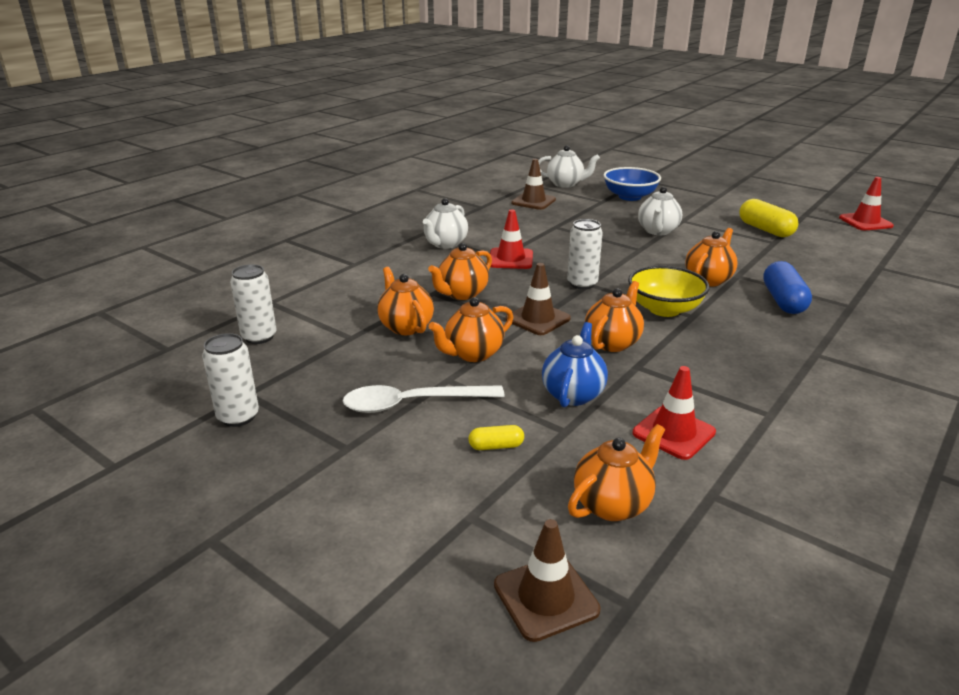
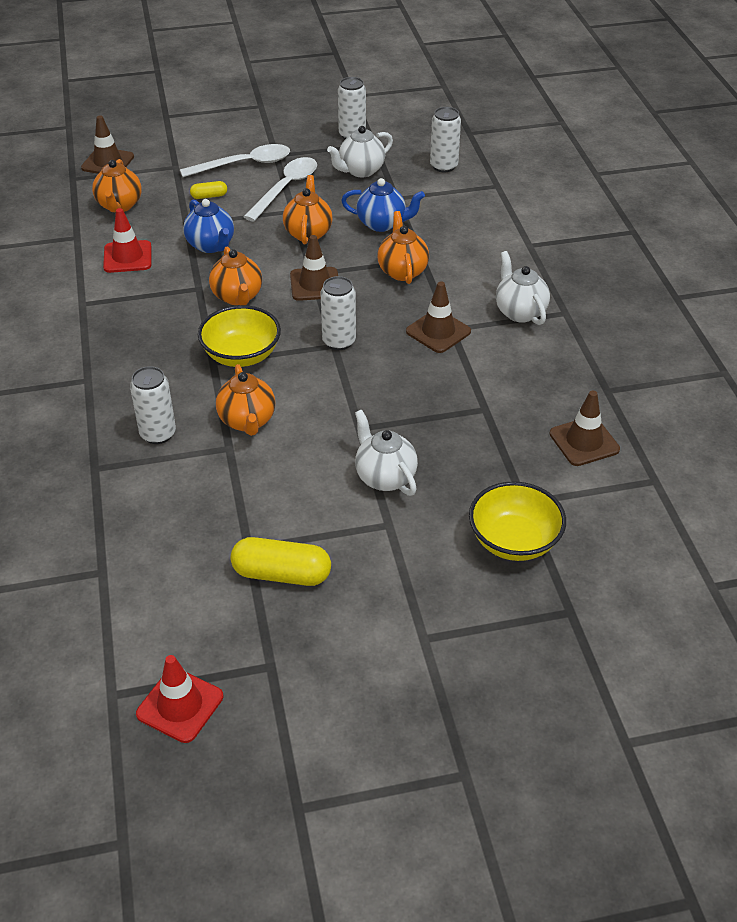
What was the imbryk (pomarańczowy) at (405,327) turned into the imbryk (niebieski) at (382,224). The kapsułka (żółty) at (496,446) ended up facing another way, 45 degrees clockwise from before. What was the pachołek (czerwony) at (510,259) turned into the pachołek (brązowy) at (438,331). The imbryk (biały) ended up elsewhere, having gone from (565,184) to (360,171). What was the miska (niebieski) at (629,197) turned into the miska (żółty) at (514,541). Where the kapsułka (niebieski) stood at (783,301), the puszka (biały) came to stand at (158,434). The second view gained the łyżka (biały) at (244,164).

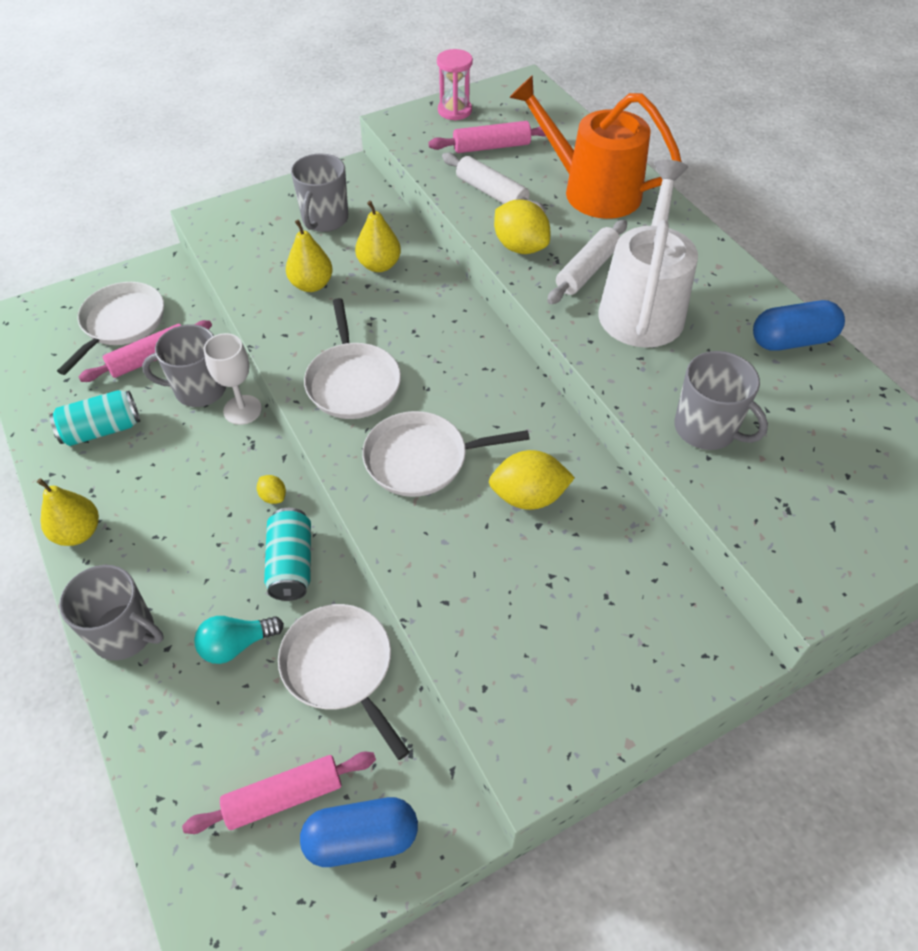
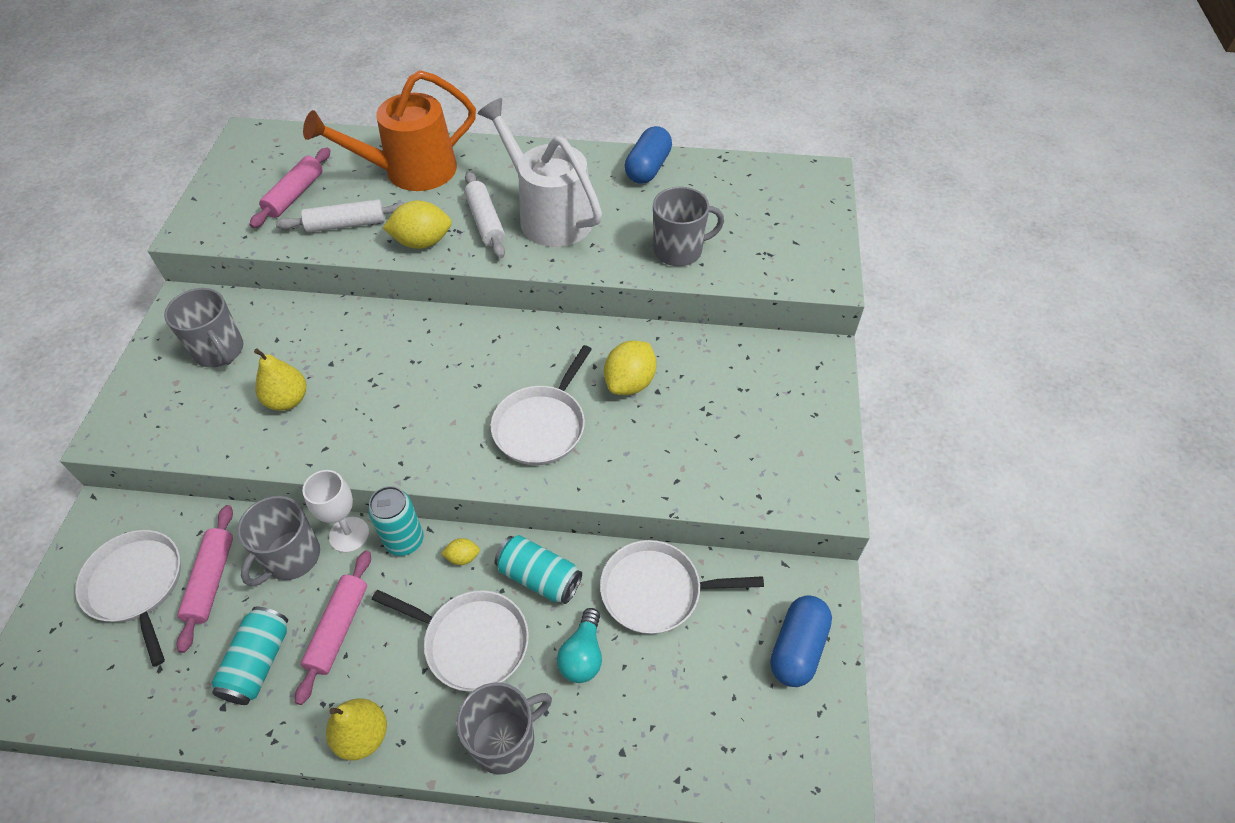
The wałek do ciasta (różowy) ended up elsewhere, having gone from (284,796) to (338,629). The patelnia (biały) ended up elsewhere, having gone from (352,382) to (471,642). The second view lost the gruszka (żółty) at (379,265). The second view lost the klepsydra (różowy) at (454,111). The second view gained the puszka (turkusowy) at (404,541).

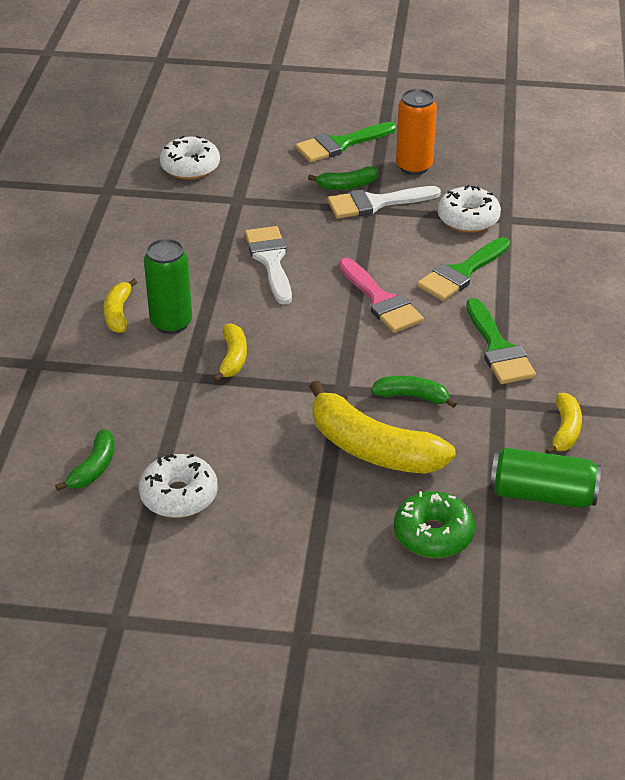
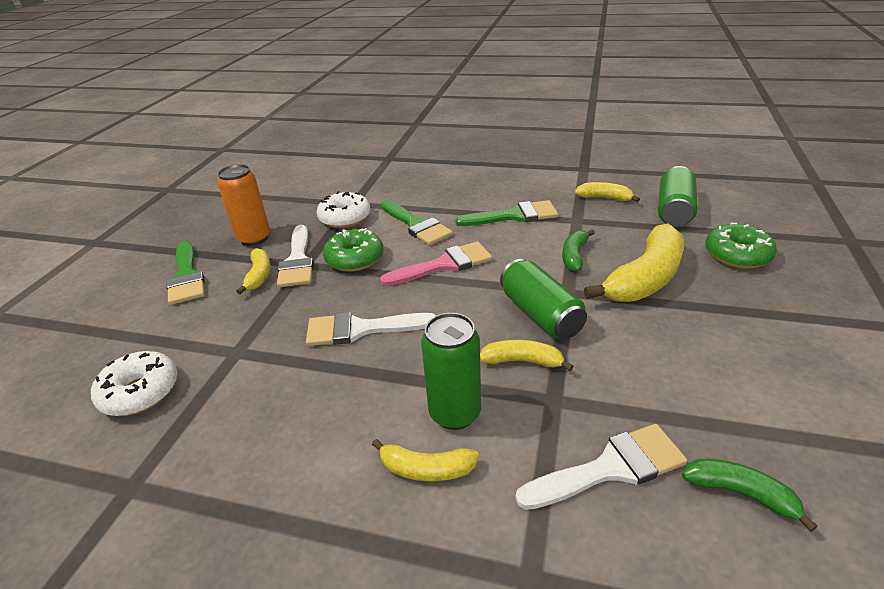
The second view lost the donut (biały) at (179,495). What was the banan (zielony) at (347,185) turned into the banan (żółty) at (259,275). The second view gained the donut (zielony) at (355,259). The second view gained the puszka (zielony) at (540,314). The second view gained the pędzel (biały) at (610,468).

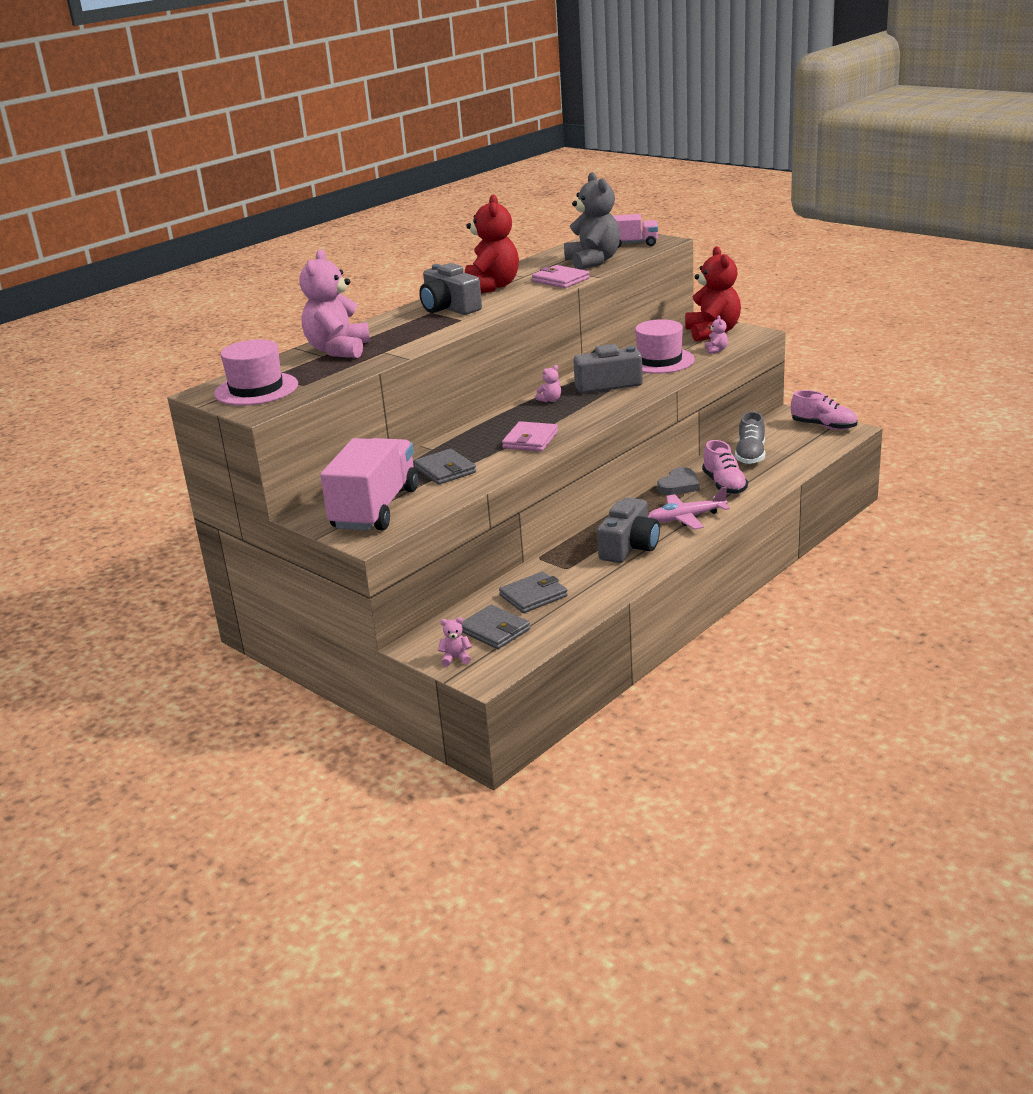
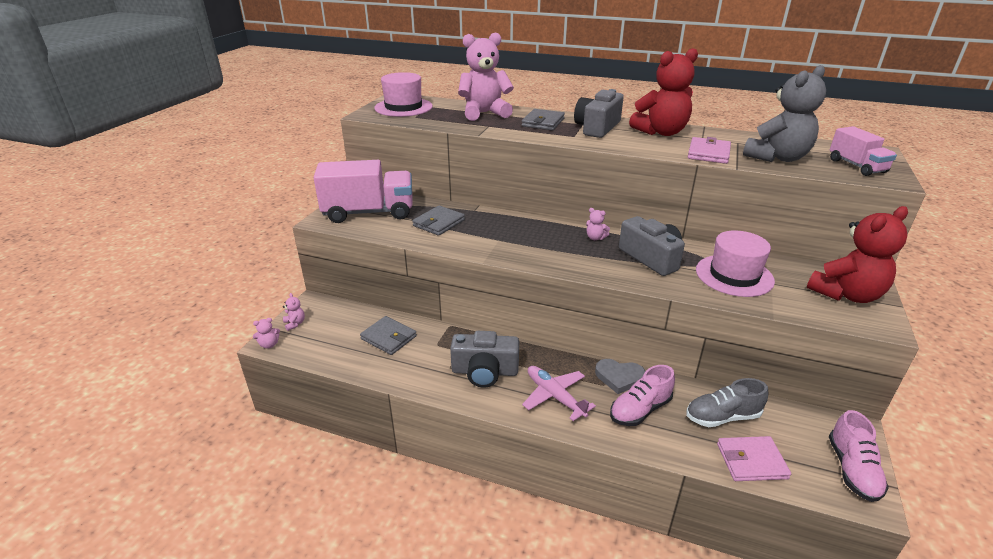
The portfel (szary) ended up elsewhere, having gone from (494,630) to (543,122). The portfel (różowy) ended up elsewhere, having gone from (530,440) to (751,461). The miś (różowy) ended up elsewhere, having gone from (716,350) to (269,344).

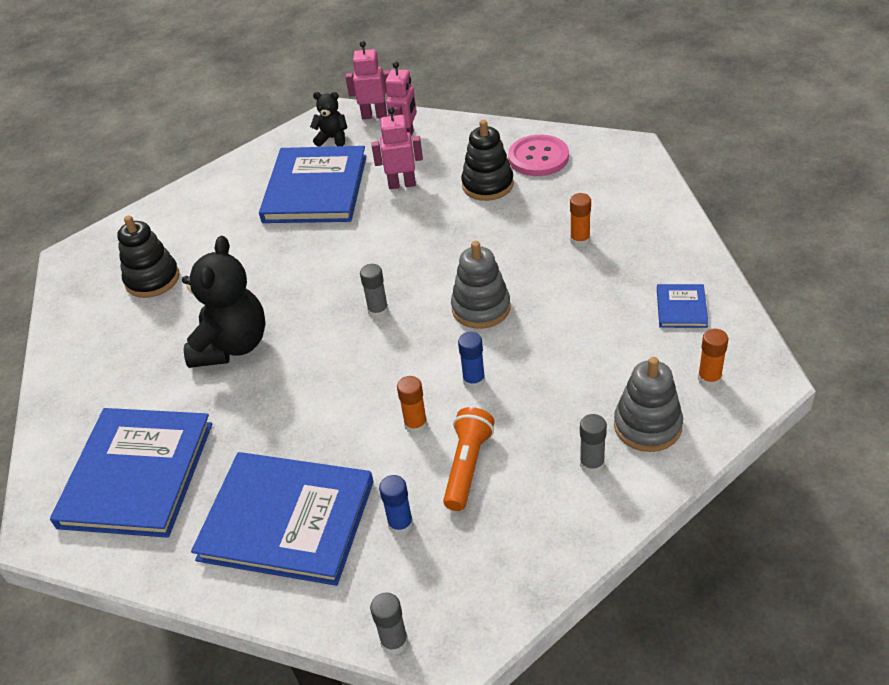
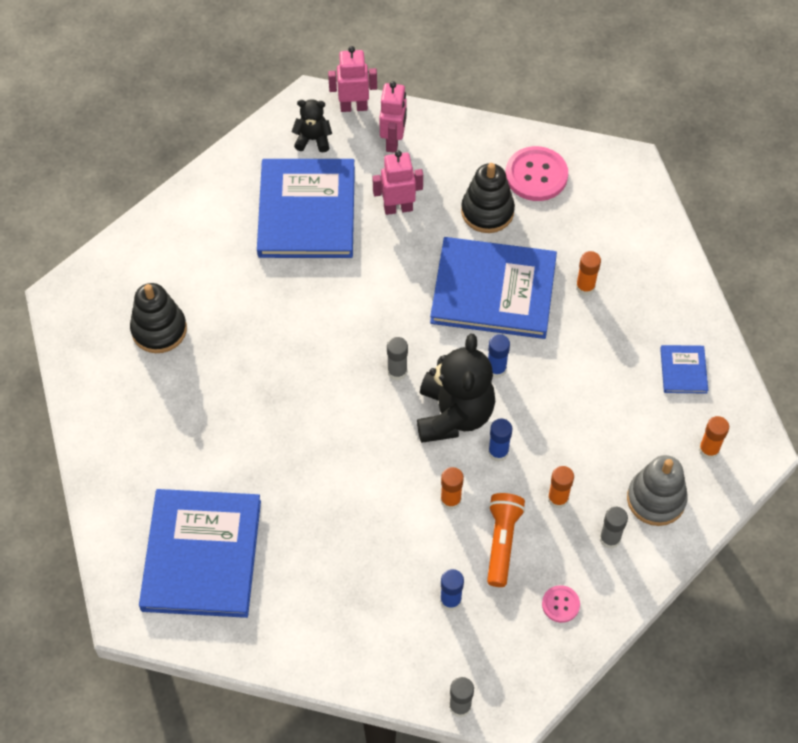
The miś (czarny) ended up elsewhere, having gone from (232,346) to (454,415). The książka (niebieski) ended up elsewhere, having gone from (287,520) to (493,291). Where the zabawka nakładanka (szary) stood at (481,308), the klej w sztyfcie (niebieski) came to stand at (496,369). The second view gained the guzik (różowy) at (560,604). The second view gained the klej w sztyfcie (pomarańczowy) at (558,499).

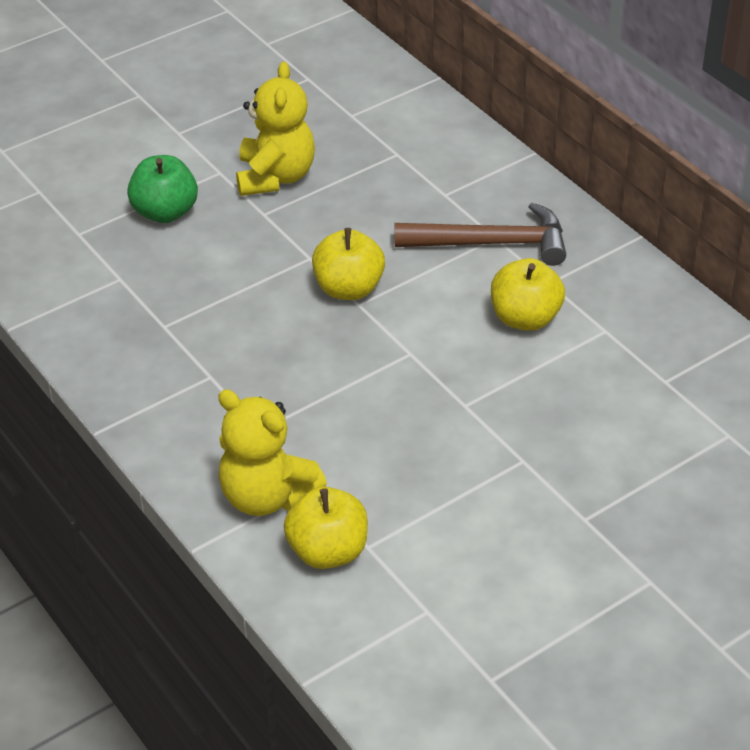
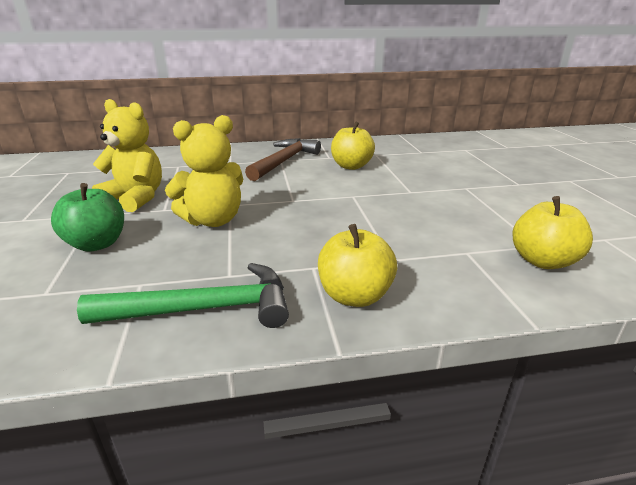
The miś (żółty) ended up elsewhere, having gone from (267,496) to (213,220). The jabłko (żółty) ended up elsewhere, having gone from (348,289) to (355,296). The second view gained the młotek (zielony) at (204,309).

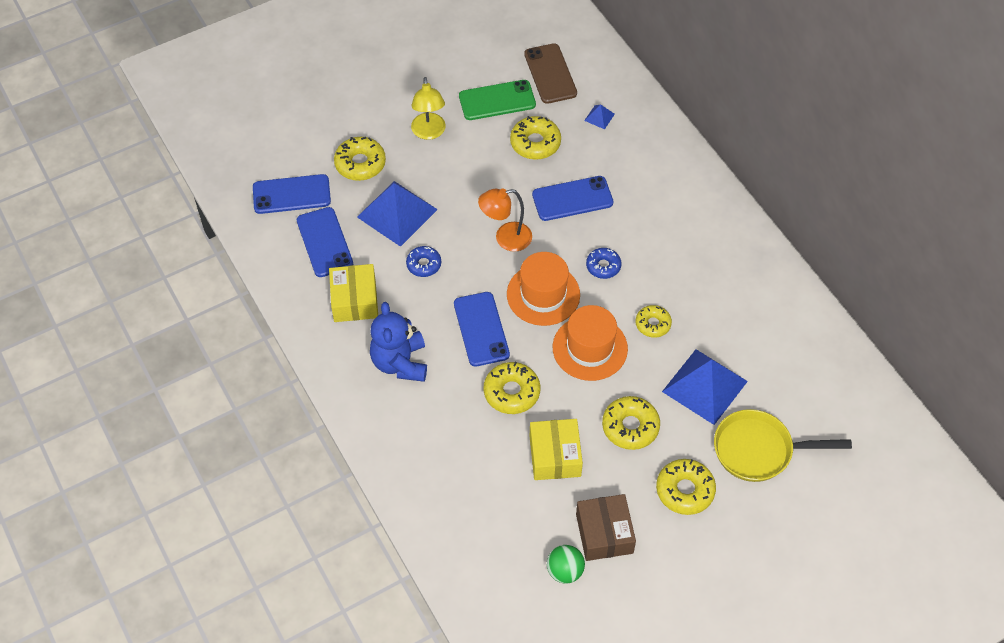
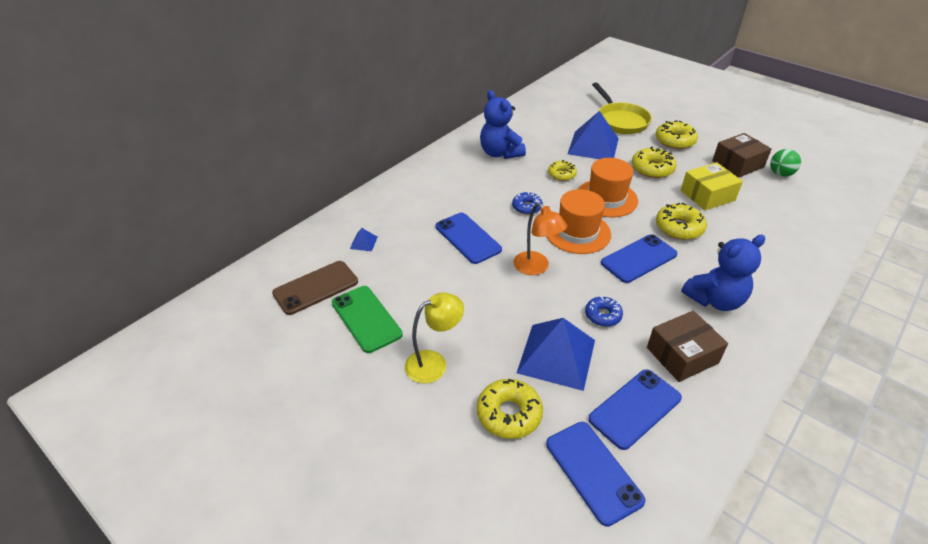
What was the pudełko (żółty) at (355,300) turned into the pudełko (brązowy) at (682,355). The second view lost the donut (żółty) at (535,143). The second view gained the miś (niebieski) at (500,153).

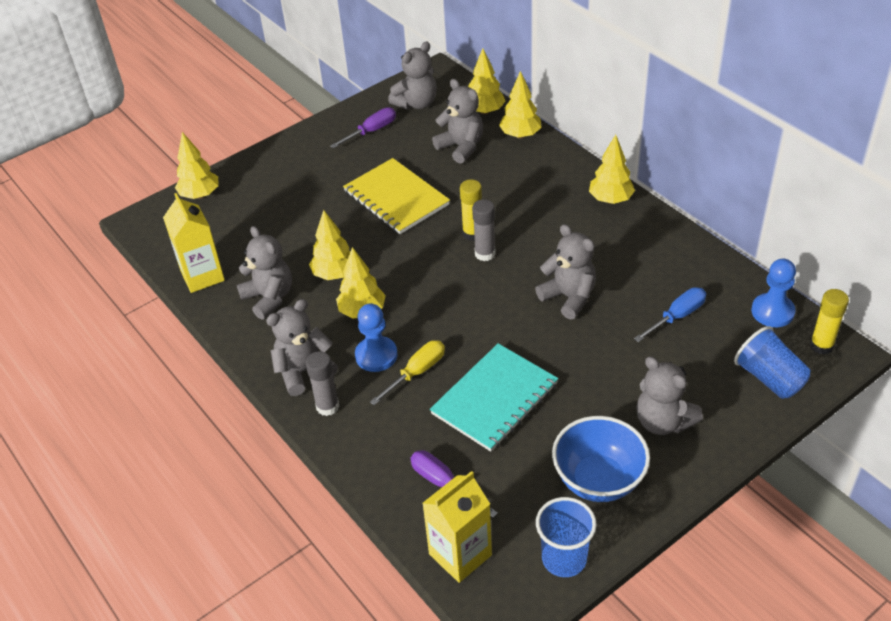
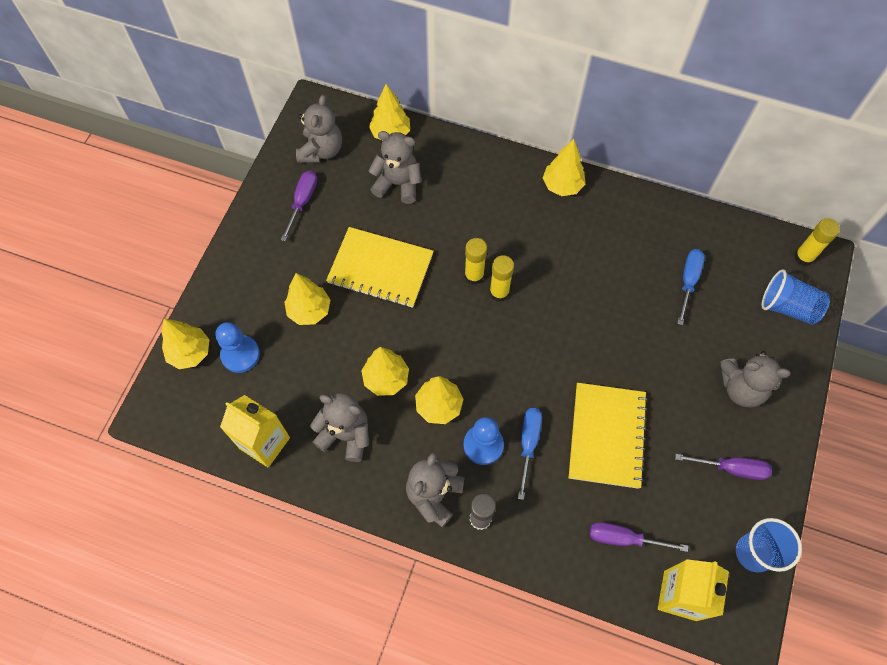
What was the śrubokręt (żółty) at (416,372) turned into the śrubokręt (niebieski) at (528,444). What was the zeszyt (turkusowy) at (494,399) turned into the zeszyt (żółty) at (606,436). What was the klej w sztyfcie (szary) at (485,254) turned into the klej w sztyfcie (żółty) at (499,292). The drzewko (żółty) ended up elsewhere, having gone from (520,135) to (309,311). The second view lost the miś (szary) at (569,297). Where the miska (niebieski) stood at (598,480), the śrubokręt (fioletowy) came to stand at (731,468). The pionek (niebieski) ended up elsewhere, having gone from (772,312) to (240,354).

